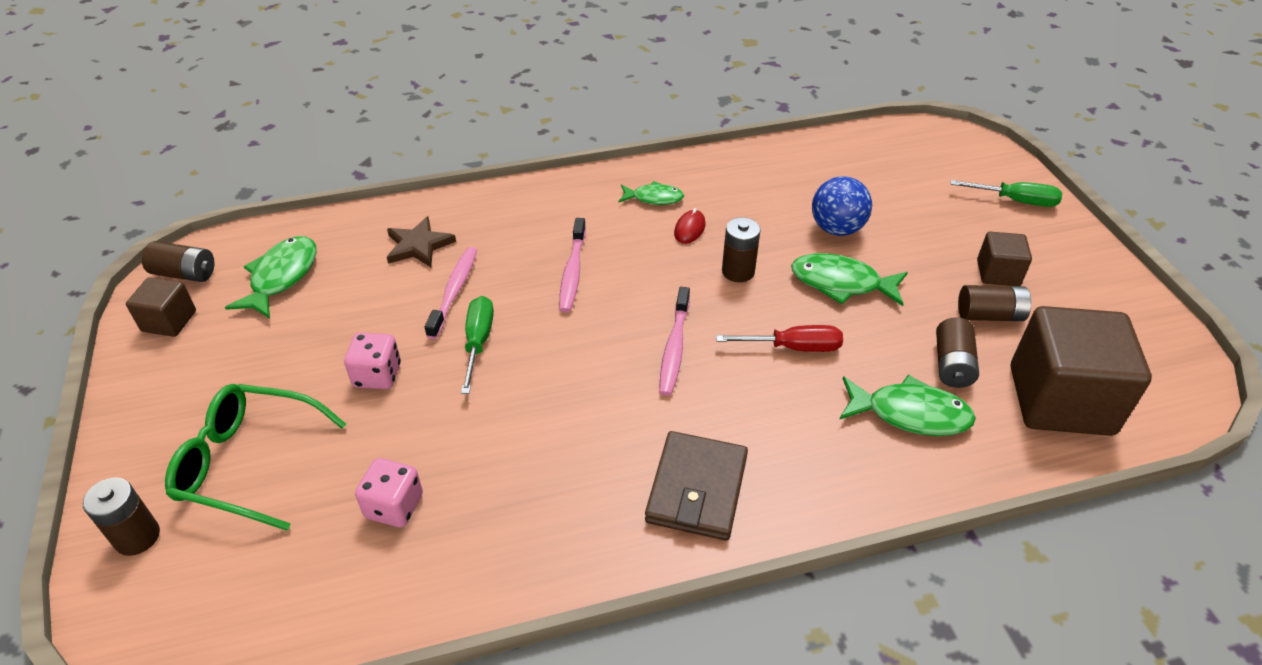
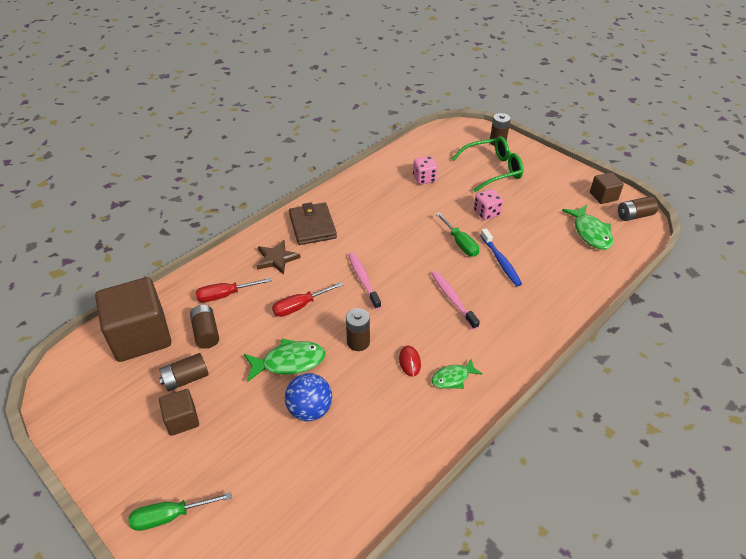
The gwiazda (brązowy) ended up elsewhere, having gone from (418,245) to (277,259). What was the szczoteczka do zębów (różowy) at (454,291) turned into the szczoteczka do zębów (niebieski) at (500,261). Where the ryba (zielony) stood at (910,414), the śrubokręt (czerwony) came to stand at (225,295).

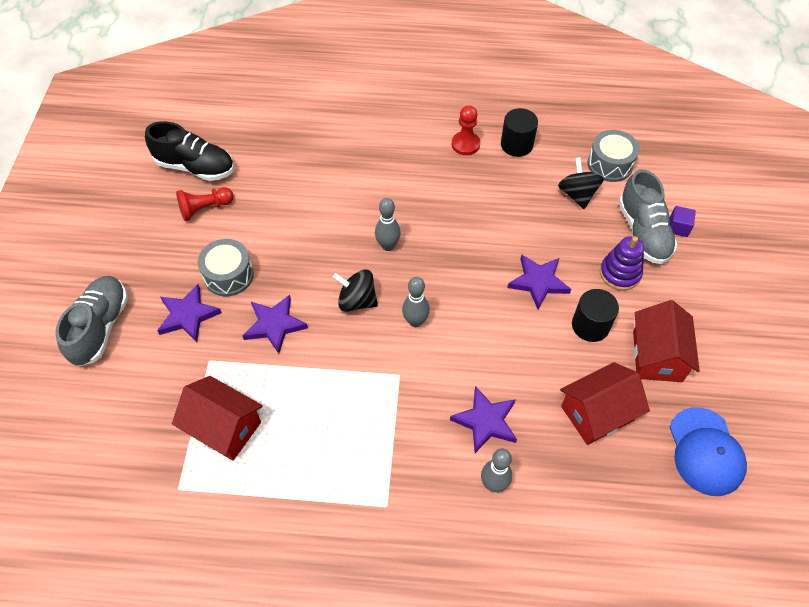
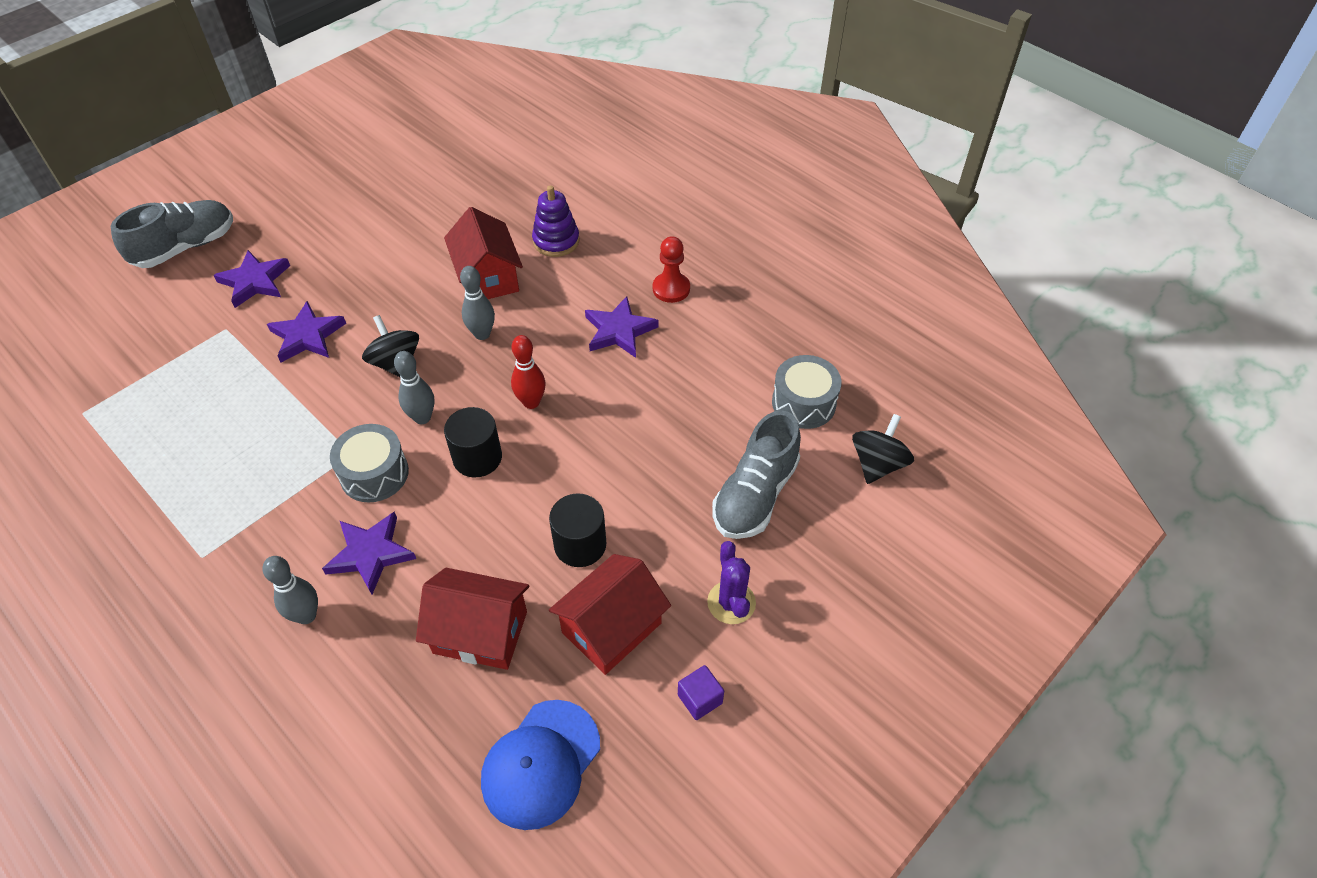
The second view lost the but (czarny) at (195,167). The domek (czerwony) ended up elsewhere, having gone from (224,427) to (487,277). The second view lost the pionek (czerwony) at (205,208). The bęben (szary) ended up elsewhere, having gone from (228,275) to (374,474). The walec (czarny) ended up elsewhere, having gone from (516,145) to (477,457). The gwiazda (fioletowy) ended up elsewhere, having gone from (538,282) to (619,331). The bączek (czarny) ended up elsewhere, having gone from (577,194) to (877,464). The zabawka nakładanka (fioletowy) ended up elsewhere, having gone from (620,273) to (556,241). The sześcian (fioletowy) ended up elsewhere, having gone from (678,227) to (700,699). The second view gained the kręgiel (czerwony) at (531,402). The second view gained the kaktus (fioletowy) at (731,602).

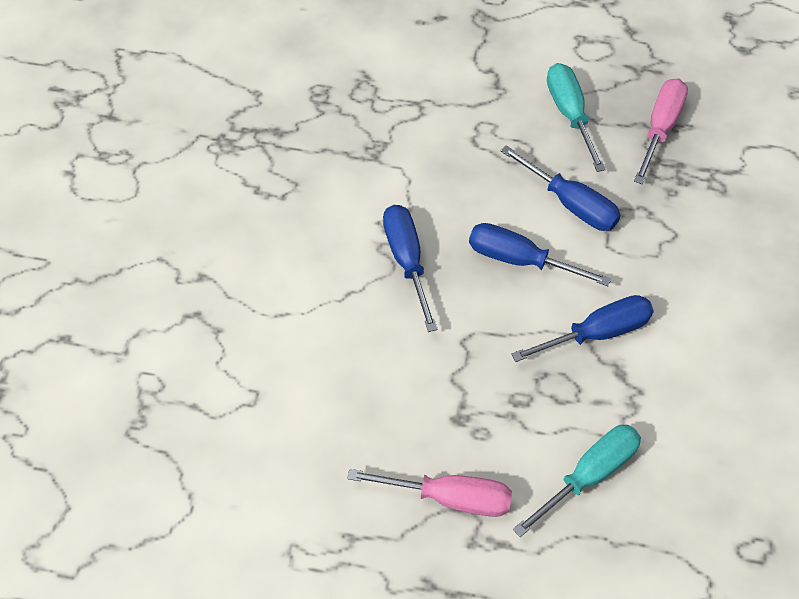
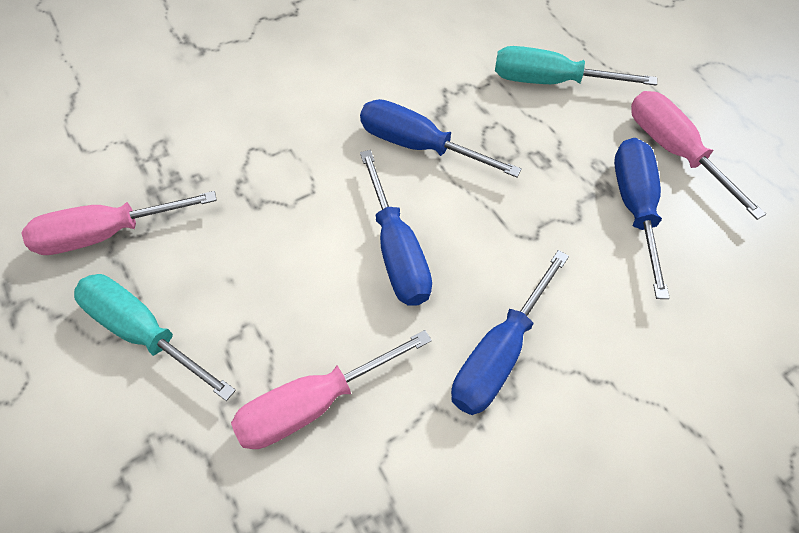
The śrubokręt (niebieski) ended up elsewhere, having gone from (570,203) to (635,208). The śrubokręt (turkusowy) at (570,114) ended up facing another way, 90 degrees clockwise from before. The second view gained the śrubokręt (różowy) at (314,403).

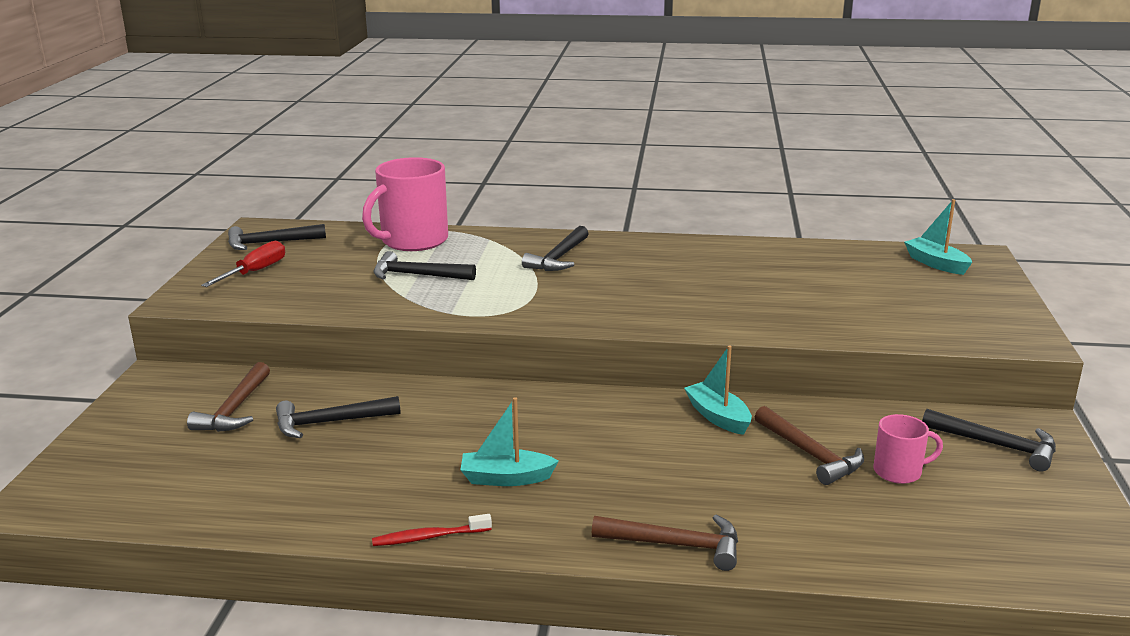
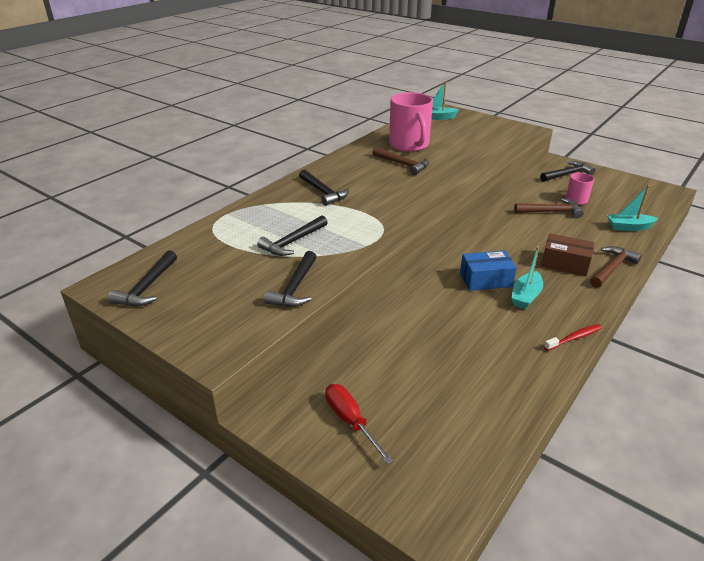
The młotek (brązowy) ended up elsewhere, having gone from (235,409) to (403,164). The śrubokręt (czerwony) ended up elsewhere, having gone from (255,272) to (350,421). The młotek (czarny) ended up elsewhere, having gone from (329,422) to (295,287). The kubek (różowy) ended up elsewhere, having gone from (413,241) to (409,145). The szczoteczka do zębów (czerwony) at (429,537) ended up facing another way, 135 degrees counterclockwise from before. The łódka (turkusowy) ended up elsewhere, having gone from (718,417) to (628,227). The second view gained the pudełko (niebieski) at (485,280). The second view gained the pudełko (brązowy) at (565,263).

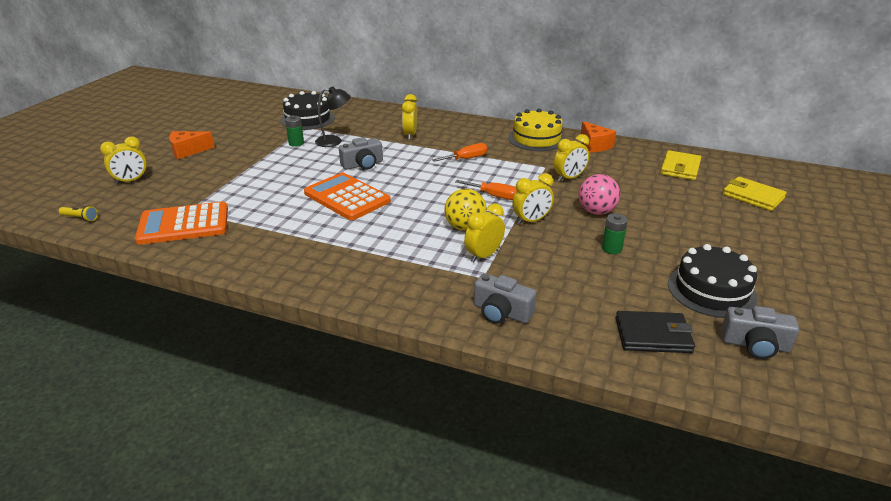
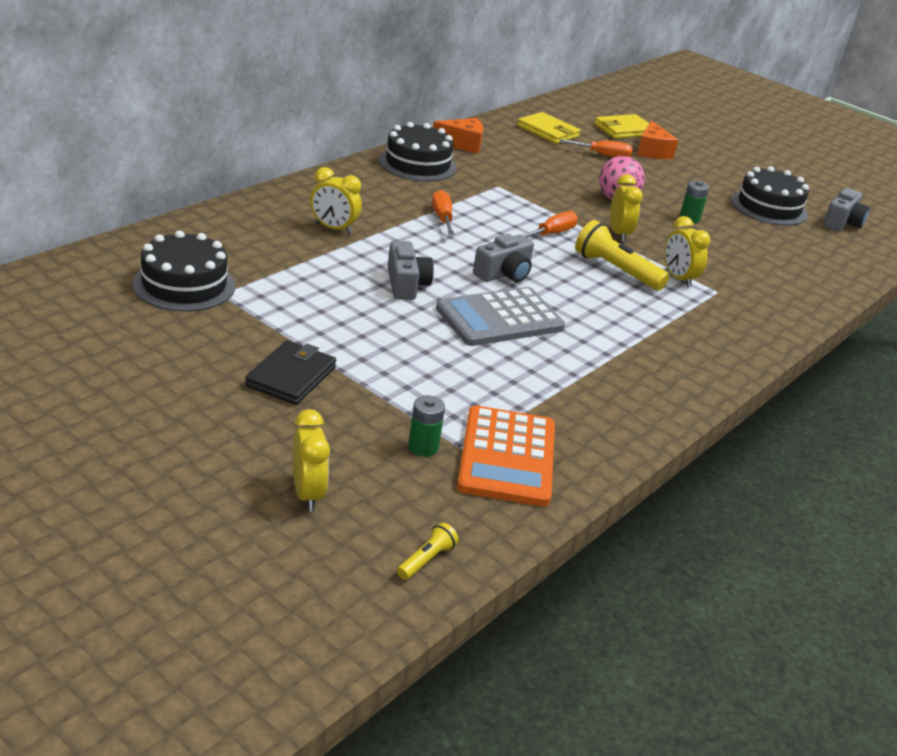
The ser (pomarańczowy) ended up elsewhere, having gone from (188,151) to (652,151). The bateria (zielony) ended up elsewhere, having gone from (296,143) to (423,447). What was the kalkulator (pomarańczowy) at (347,197) turned into the kalkulator (szary) at (499,318). The second view lost the lampka (czarny) at (334,141). Where the piłka (żółty) stood at (465,227), the latarka (żółty) came to stand at (616,270). The aparat fotograficzny (szary) ended up elsewhere, having gone from (501,312) to (504,274). What was the tort (żółty) at (536,139) turned into the tort (czarny) at (417,164). The second view lost the budzik (żółty) at (569,178). The portfel (czarny) ended up elsewhere, having gone from (653,335) to (291,376). The second view gained the śrubokręt (pomarańczowy) at (603,155).

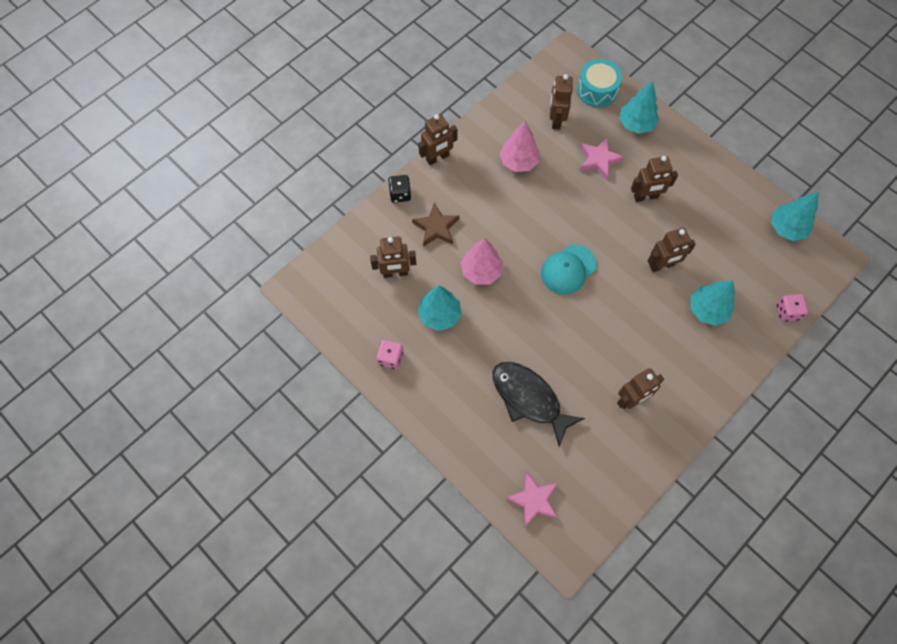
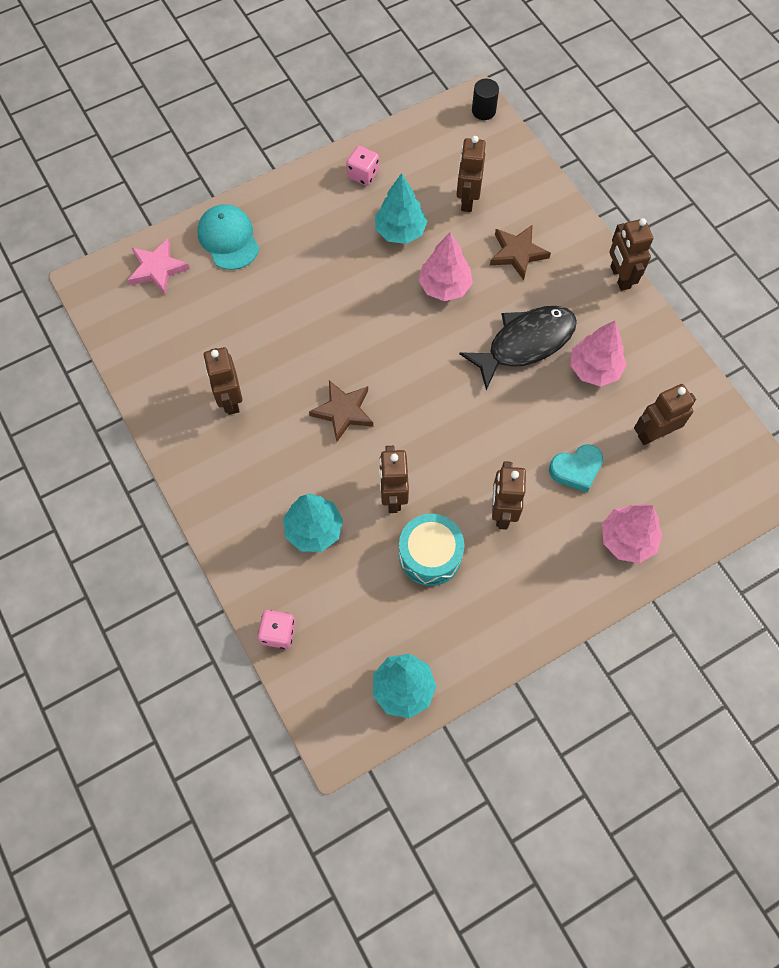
The second view lost the kostka do gry (czarny) at (400,194). The ryba (czarny) ended up elsewhere, having gone from (529,399) to (525,343). The czapka (turkusowy) ended up elsewhere, having gone from (568,269) to (228,239). The robot (brązowy) at (556,120) ended up facing another way, 45 degrees counterclockwise from before. The bęben (turkusowy) ended up elsewhere, having gone from (597,90) to (430,555). Where the gwiazda (różowy) stood at (599,159), the serce (turkusowy) came to stand at (576,469). What was the drzewko (turkusowy) at (636,124) turned into the drzewko (różowy) at (627,539). The second view gained the gwiazda (brązowy) at (343,412). The second view gained the walec (czarny) at (483,111).

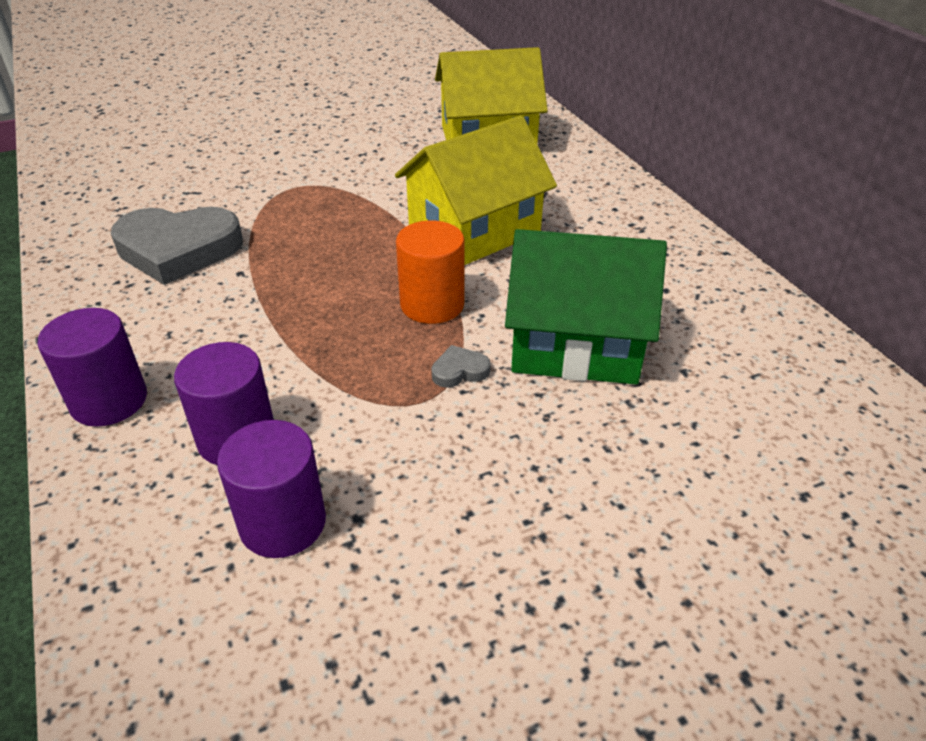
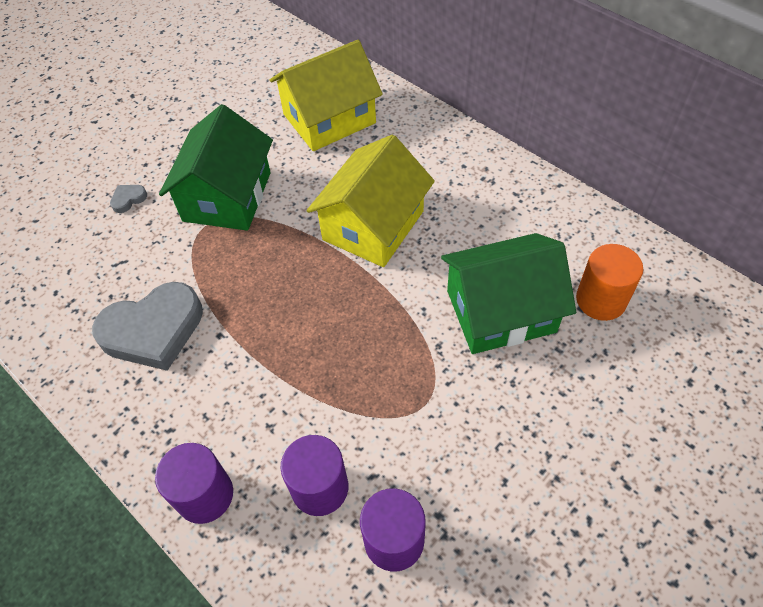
The walec (pomarańczowy) ended up elsewhere, having gone from (432,305) to (601,300). The serce (szary) ended up elsewhere, having gone from (459,370) to (128,199). The second view gained the domek (zielony) at (227,196).

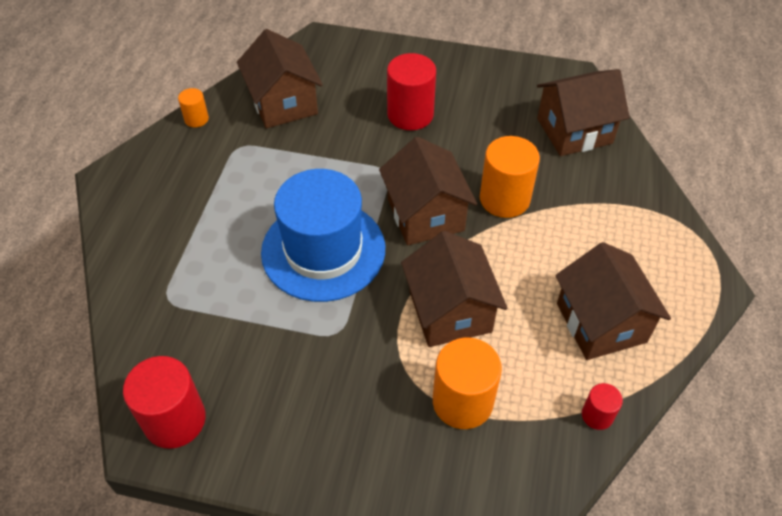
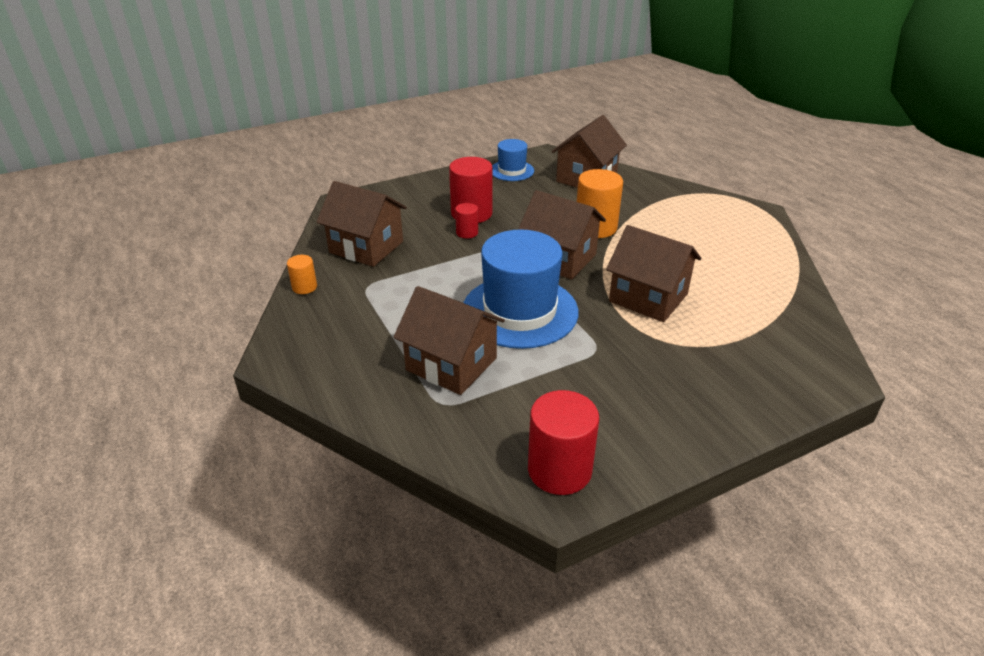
The second view lost the walec (pomarańczowy) at (462,402). The domek (brązowy) ended up elsewhere, having gone from (601,322) to (451,364). The walec (czerwony) ended up elsewhere, having gone from (597,415) to (467,233). The second view gained the kapelusz (niebieski) at (512,171).

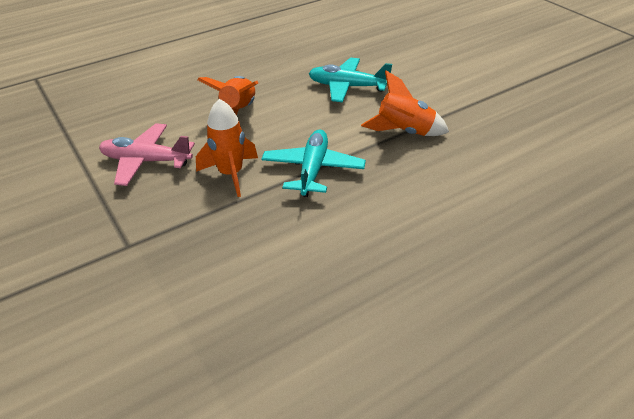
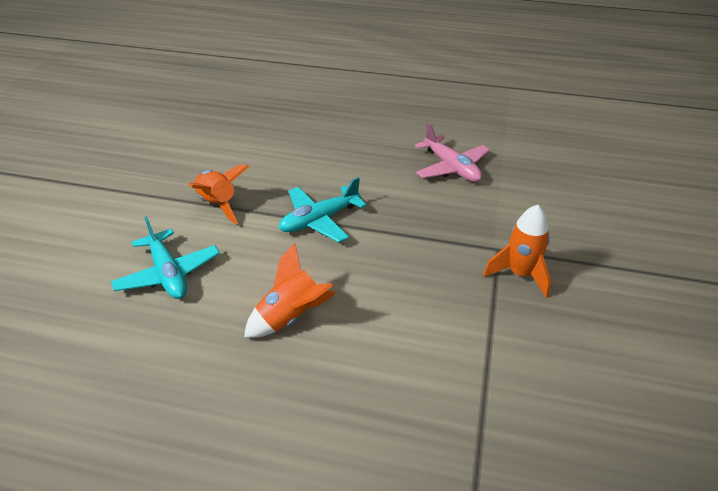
The samolot (różowy) ended up elsewhere, having gone from (146,161) to (451,167). The rakieta (pomarańczowy) ended up elsewhere, having gone from (231,174) to (520,274).

